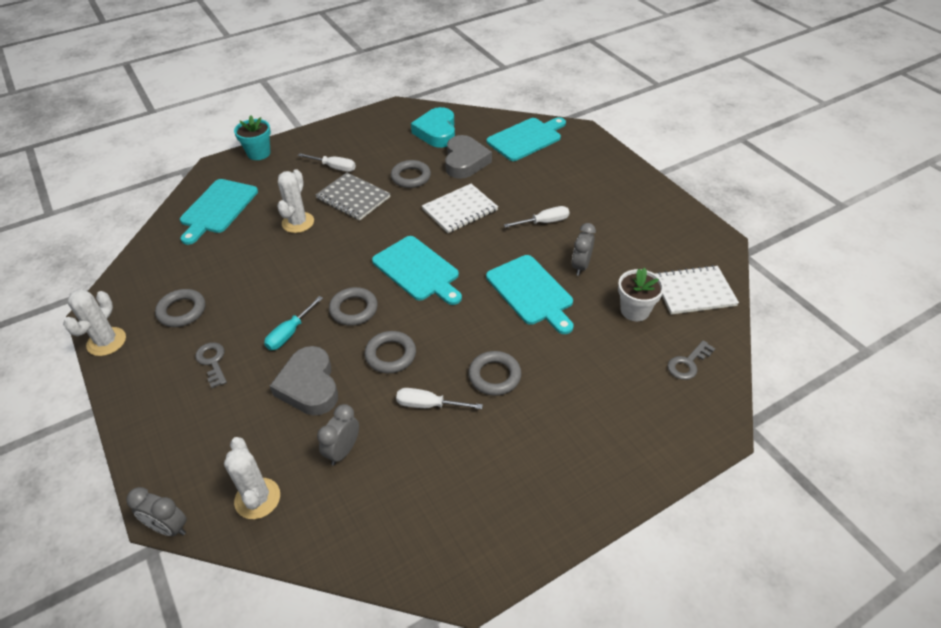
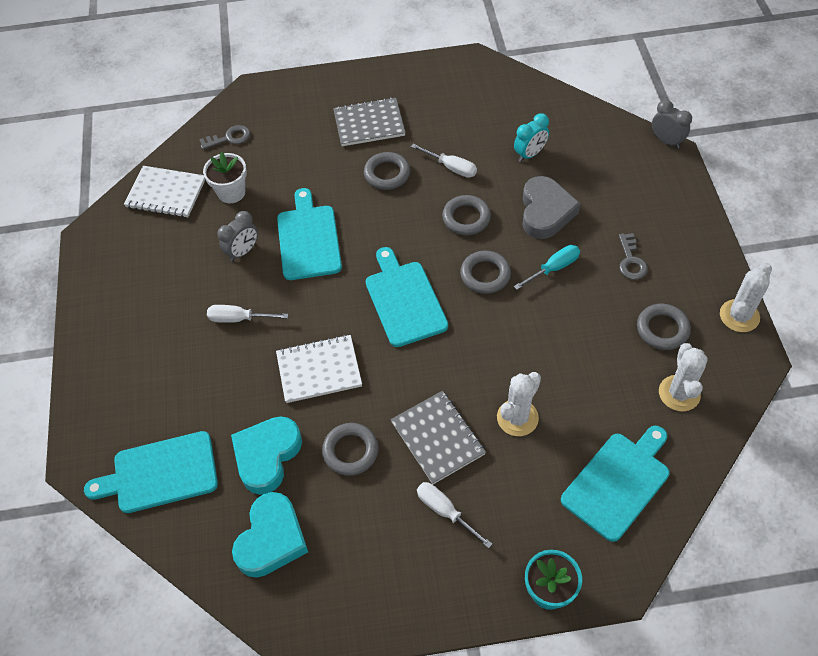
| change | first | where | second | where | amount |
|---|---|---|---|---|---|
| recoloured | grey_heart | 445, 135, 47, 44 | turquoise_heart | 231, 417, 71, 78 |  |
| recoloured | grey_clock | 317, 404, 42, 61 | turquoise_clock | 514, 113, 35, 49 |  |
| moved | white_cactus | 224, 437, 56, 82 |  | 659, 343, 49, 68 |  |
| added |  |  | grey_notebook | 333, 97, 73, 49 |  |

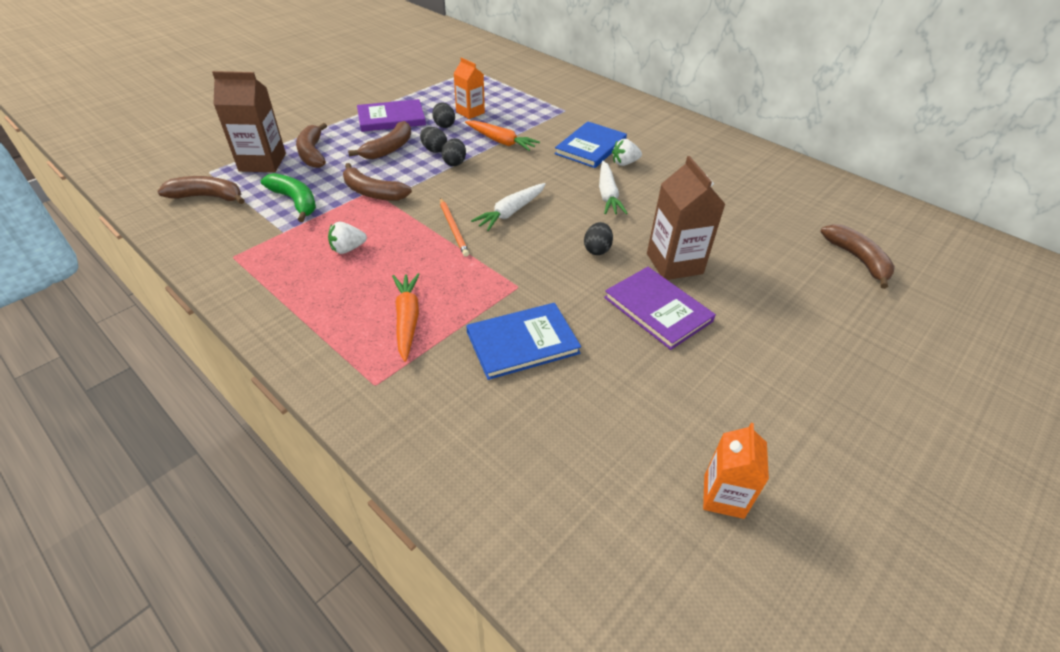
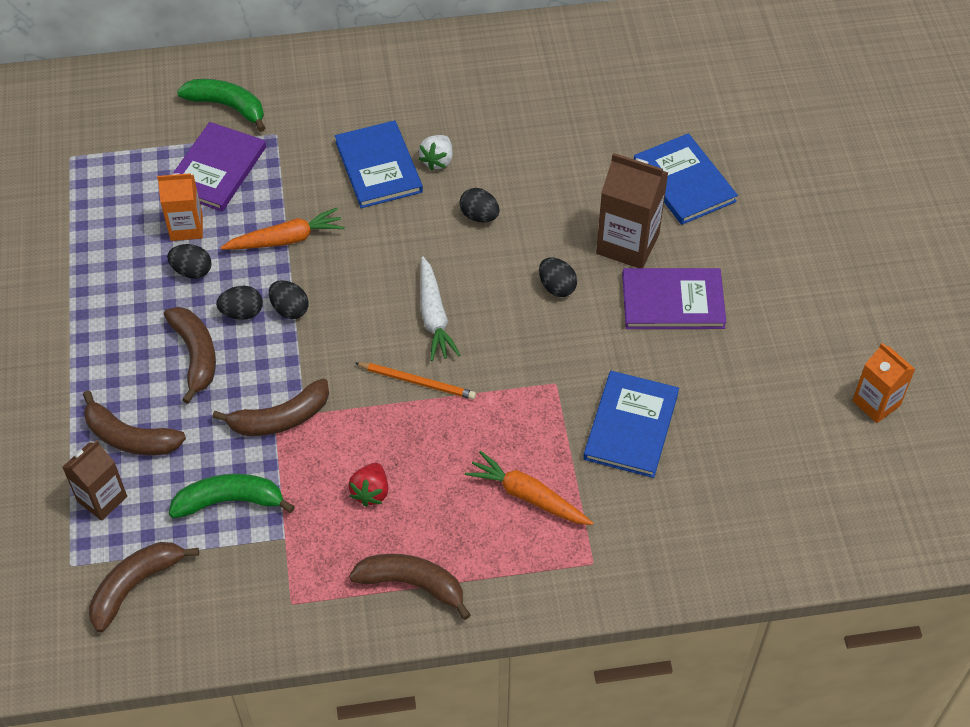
| change | first | where | second | where | amount |
|---|---|---|---|---|---|
| resized | brown_carton | 212, 71, 74, 101 |  | 62, 440, 65, 81 | x0.65 |
| moved | purple_book | 357, 99, 69, 33 |  | 173, 122, 93, 89 |  |
| replaced | white_carrot | 599, 161, 29, 53 | black_egg | 459, 188, 41, 34 |  |
| recoloured | white_strawberry | 328, 222, 39, 32 | red_strawberry | 348, 463, 40, 44 |  |
| moved | brown_banana | 820, 224, 75, 65 |  | 349, 554, 122, 66 |  |
| added |  |  | green_banana | 177, 79, 88, 53 |  |
| added |  |  | blue_book | 634, 133, 104, 92 |  |

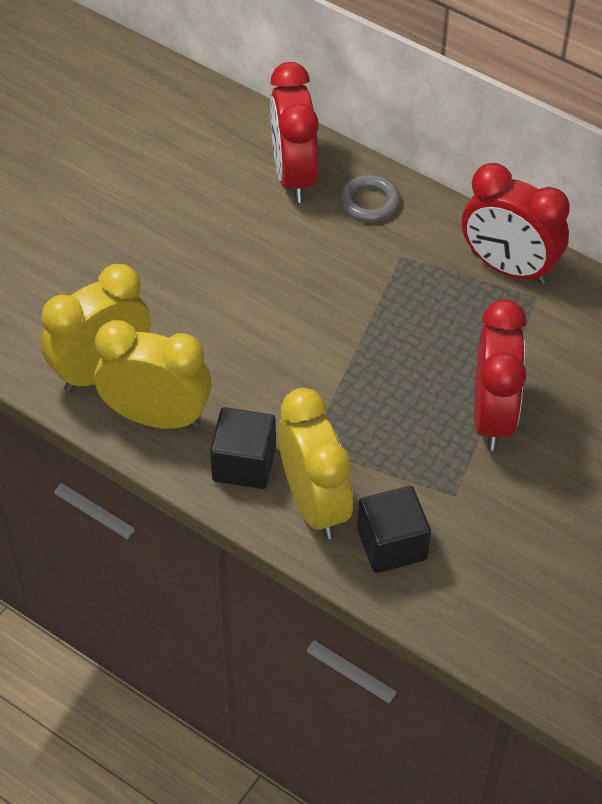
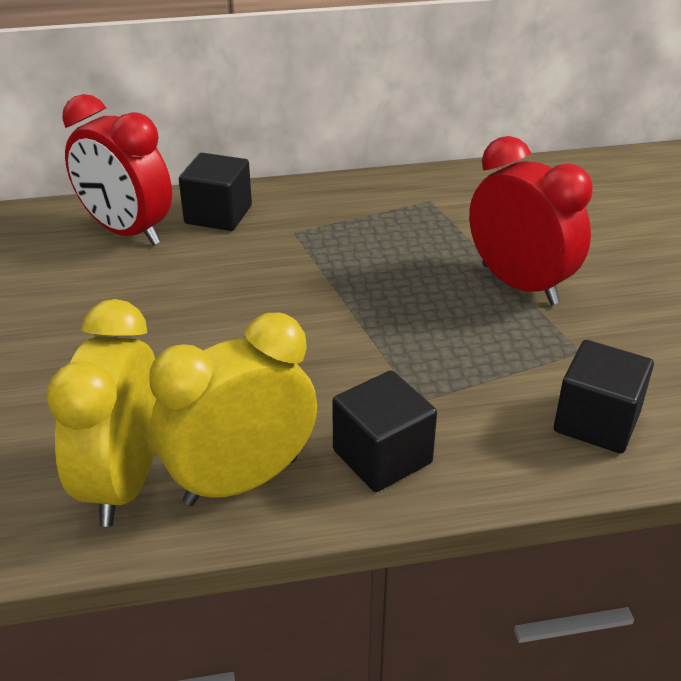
| change | first | where | second | where | amount |
|---|---|---|---|---|---|
| removed | red_clock | 462, 163, 108, 122 |  |  |  |
| replaced | grey_ring | 340, 175, 60, 47 | black_cube | 179, 153, 73, 78 |  |
| removed | yellow_clock | 278, 388, 75, 151 |  |  |  |

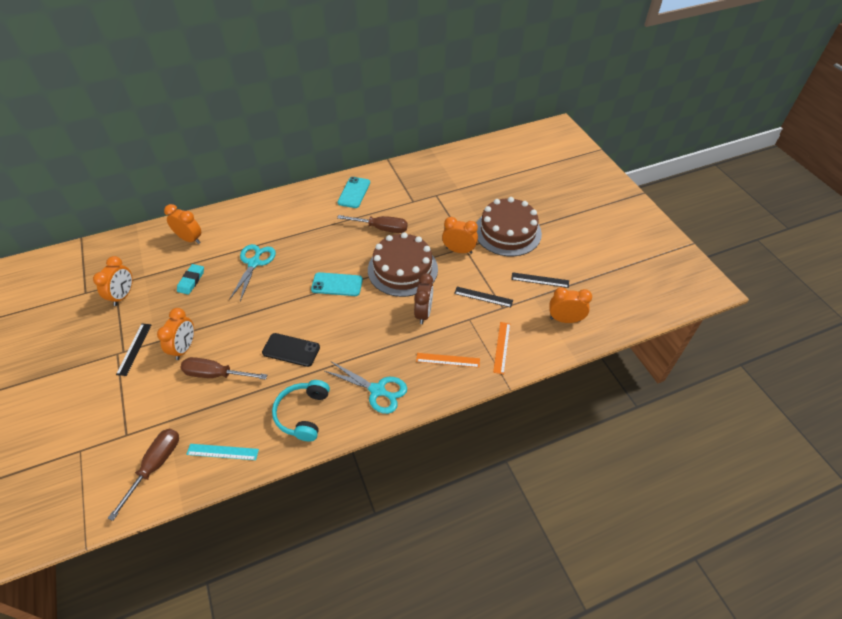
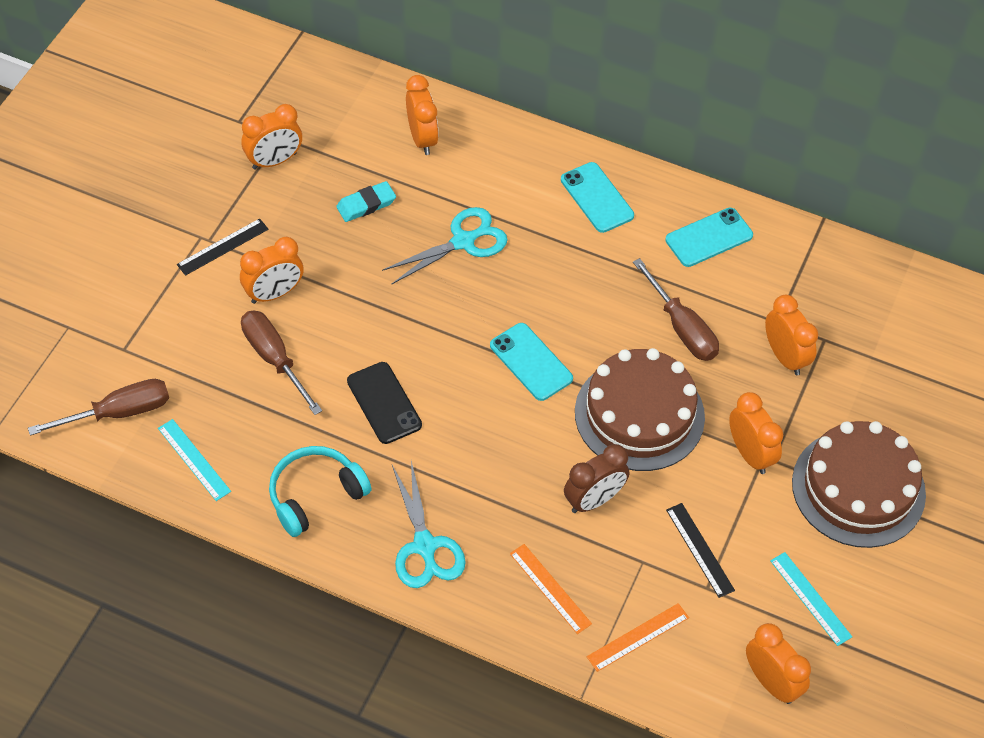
| change | first | where | second | where | amount |
|---|---|---|---|---|---|
| recoloured | black_ruler | 511, 272, 58, 16 | turquoise_ruler | 770, 552, 82, 94 |  |
| added |  |  | turquoise_phone | 561, 162, 73, 71 |  |
| added |  |  | orange_clock | 765, 295, 53, 80 |  |

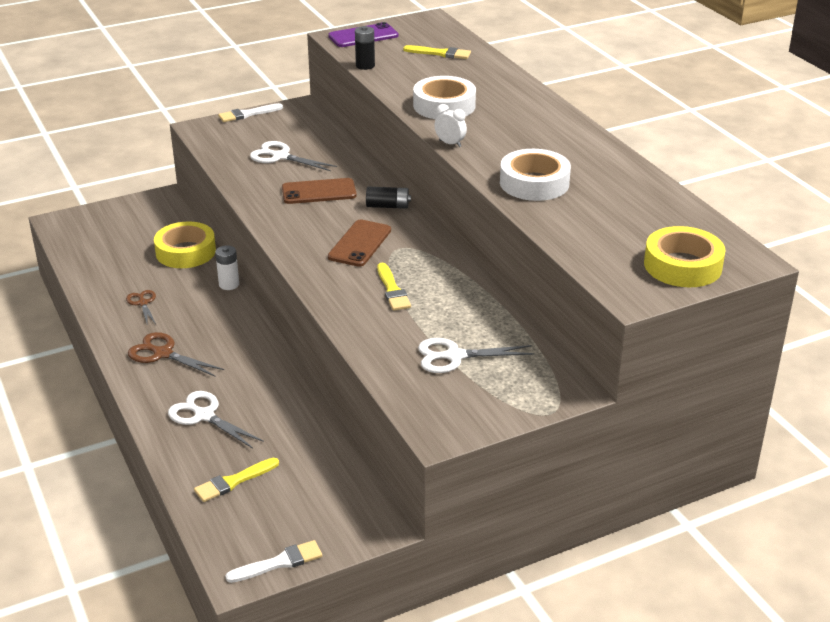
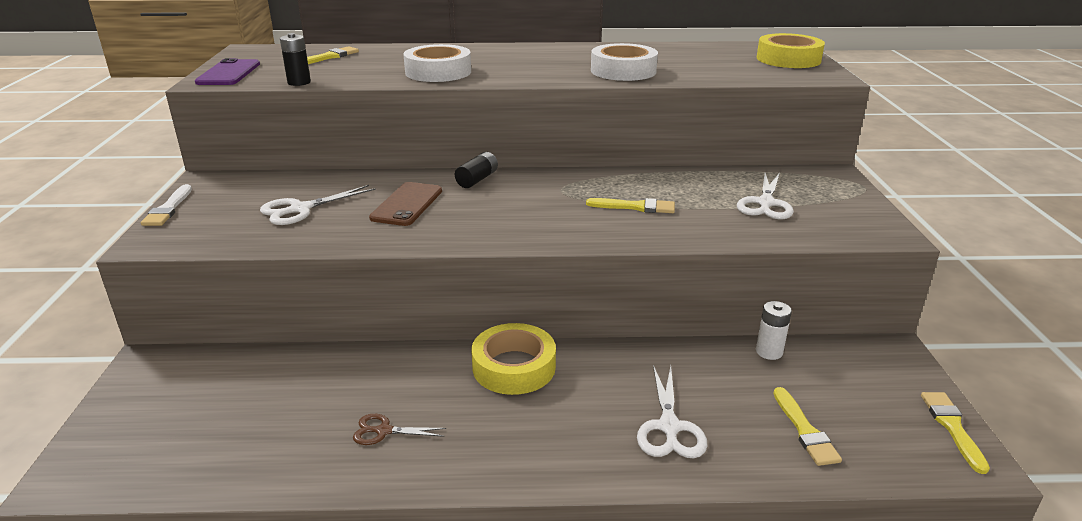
| change | first | where | second | where | amount |
|---|---|---|---|---|---|
| removed | white_clock | 434, 104, 33, 43 |  |  |  |
| removed | brown_phone | 328, 219, 63, 48 |  |  |  |
| moved | yellow_tape | 154, 221, 62, 47 |  | 471, 323, 85, 72 |  |
| moved | white_battery | 215, 245, 24, 45 |  | 756, 301, 36, 59 |  |
| removed | brown_scissors | 128, 332, 96, 45 |  |  |  |
| turned | white_scissors | 168, 391, 96, 58 |  | 637, 365, 70, 93 | 60 degrees counterclockwise |
| recoloured | white_brush | 226, 540, 96, 43 | yellow_brush | 921, 392, 69, 82 |  |

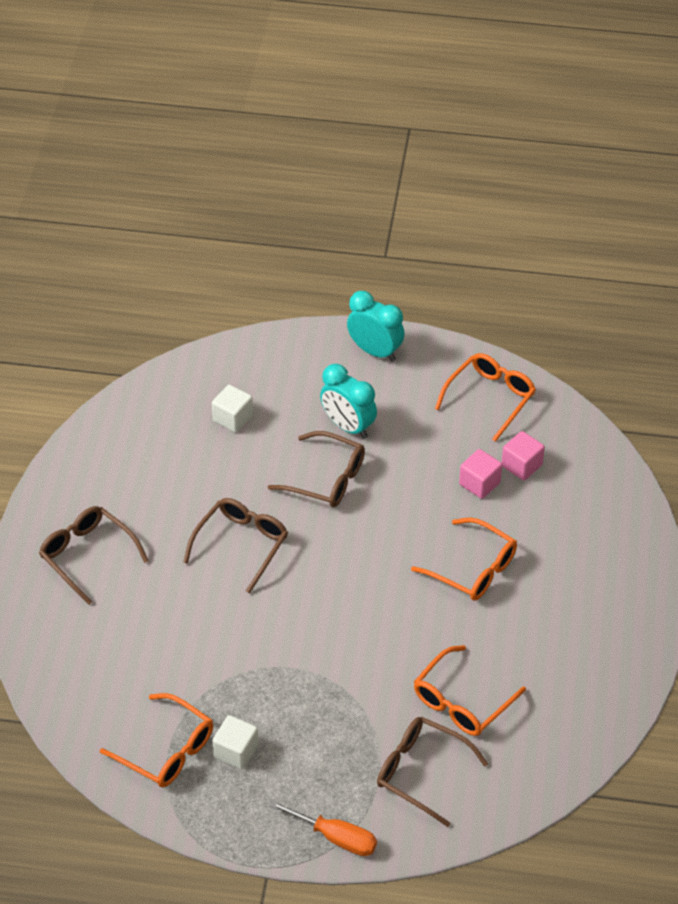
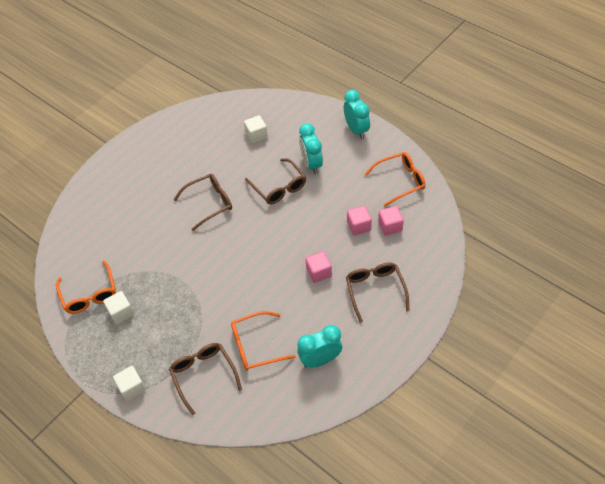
| change | first | where | second | where | amount |
|---|---|---|---|---|---|
| moved | brown_glasses | 39, 506, 110, 99 |  | 346, 263, 63, 60 |  |
| replaced | orange_glasses | 411, 518, 106, 83 | pink_cube | 306, 251, 26, 32 |  |
| replaced | orange_screwdriver | 269, 800, 108, 56 | white_cube | 113, 366, 33, 35 |  |
| added |  |  | turquoise_clock | 297, 325, 45, 43 |  |

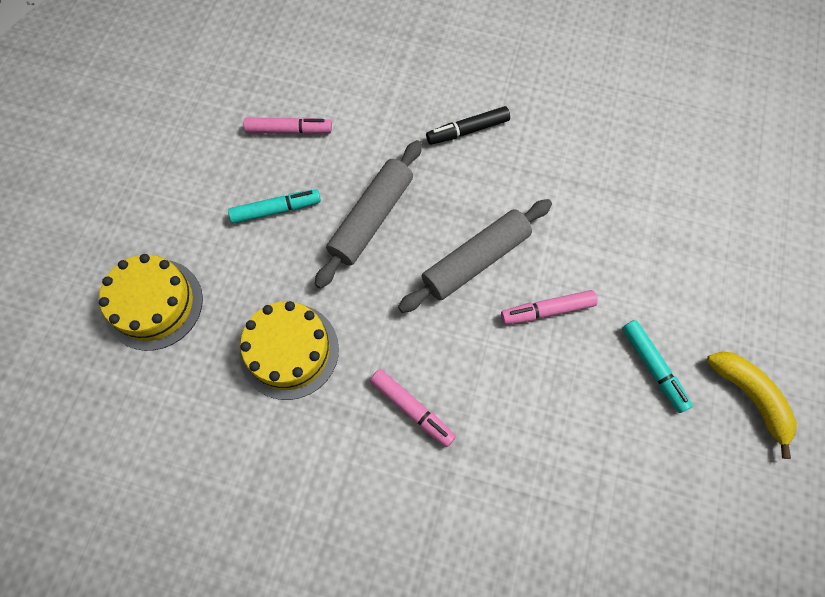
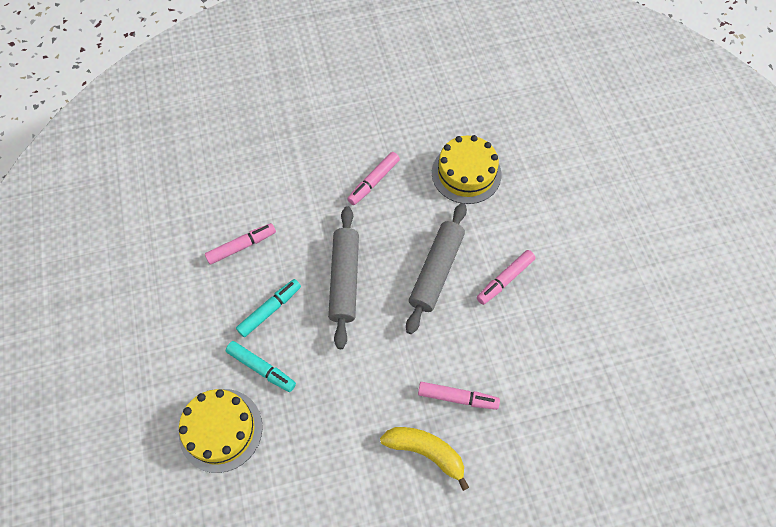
| change | first | where | second | where | amount |
|---|---|---|---|---|---|
| recoloured | black_marker | 426, 106, 84, 39 | pink_marker | 347, 152, 53, 53 |  |
| moved | yellow_cake | 240, 301, 99, 99 |  | 432, 135, 69, 69 |  |
| moved | turquoise_marker | 622, 320, 70, 93 |  | 226, 341, 70, 51 |  |
| moved | yellow_banana | 707, 351, 90, 108 |  | 380, 427, 89, 64 |  |

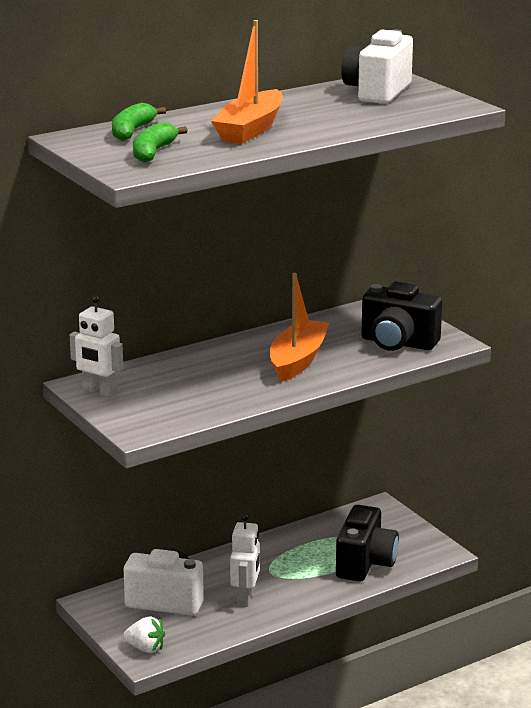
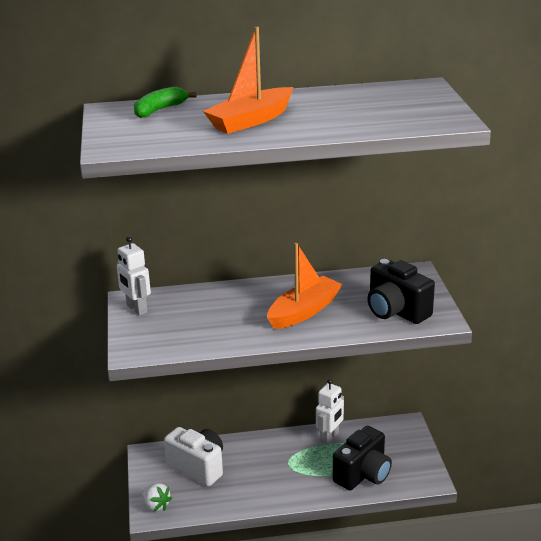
| change | first | where | second | where | amount |
|---|---|---|---|---|---|
| removed | white_camera | 341, 29, 72, 75 |  |  |  |
| removed | green_banana | 133, 122, 55, 41 |  |  |  |
| moved | white_robot | 230, 514, 30, 93 |  | 316, 379, 28, 66 |  |

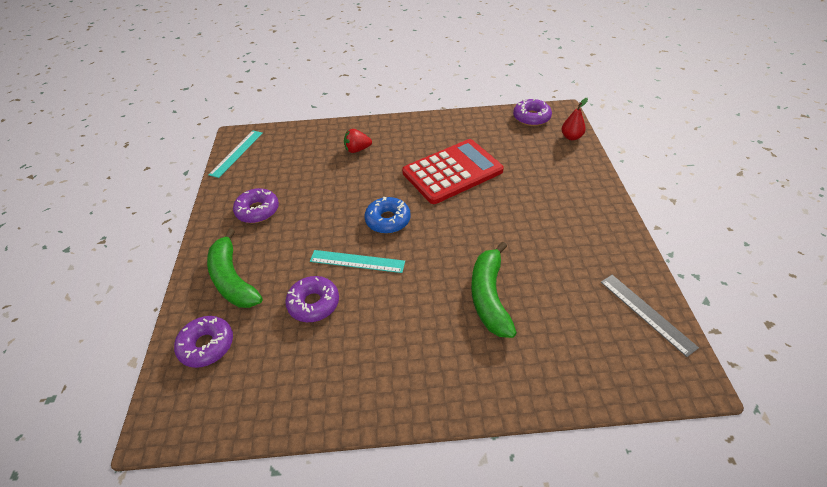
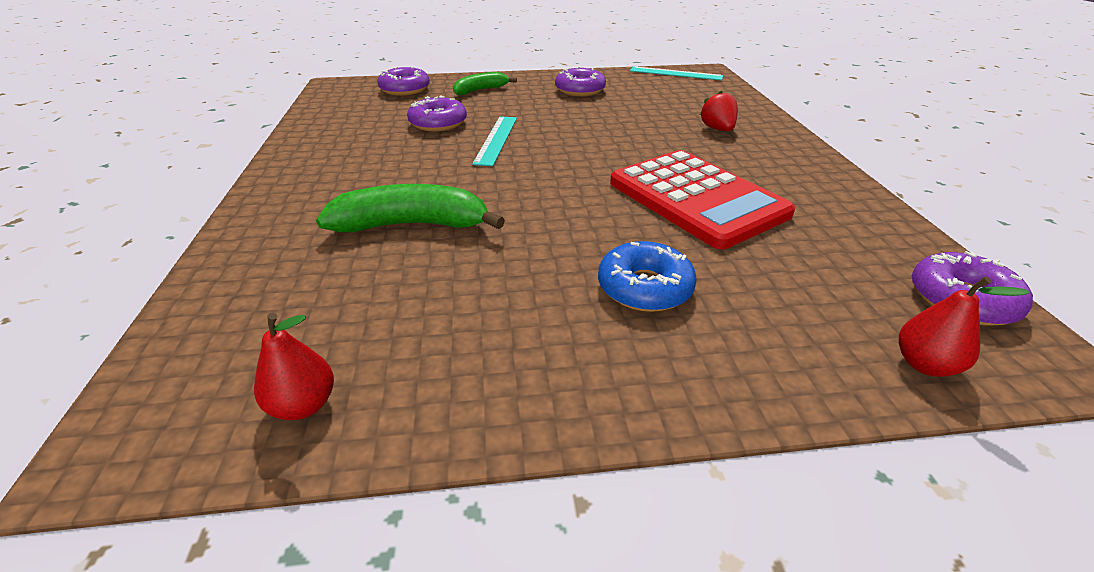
| change | first | where | second | where | amount |
|---|---|---|---|---|---|
| moved | blue_donut | 365, 196, 46, 38 |  | 598, 241, 99, 71 |  |
| resized | green_banana | 207, 228, 56, 80 |  | 453, 72, 64, 23 | x0.62 |
| replaced | grey_ruler | 601, 275, 98, 82 | red_pear | 254, 313, 80, 107 |  |

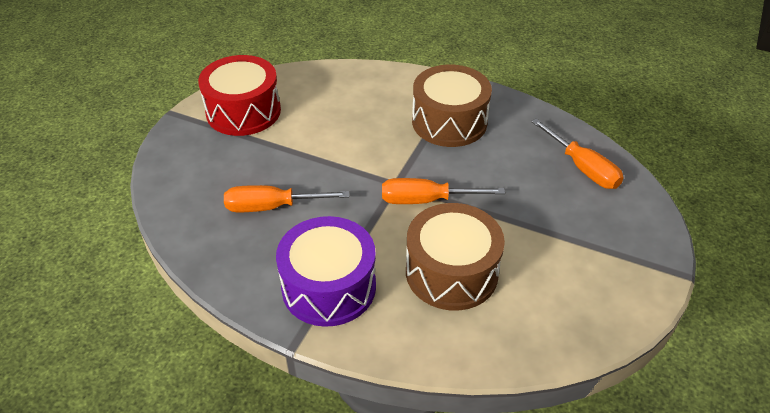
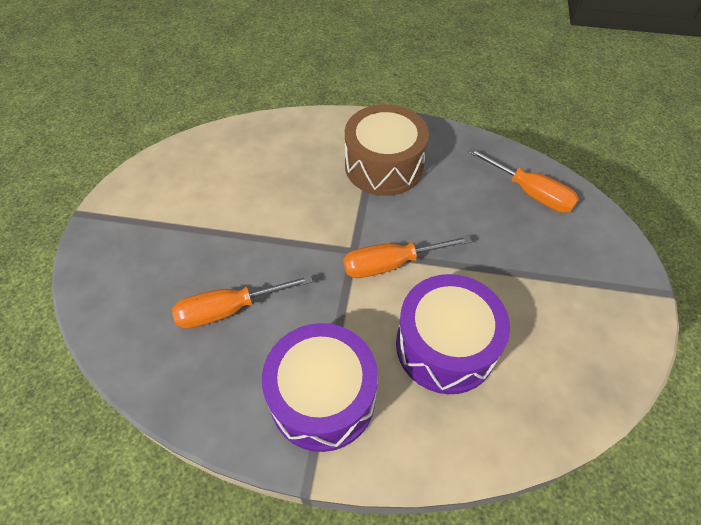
| change | first | where | second | where | amount |
|---|---|---|---|---|---|
| removed | red_drum | 198, 55, 83, 81 |  |  |  |
| recoloured | brown_drum | 406, 203, 99, 108 | purple_drum | 396, 274, 114, 120 |  |

